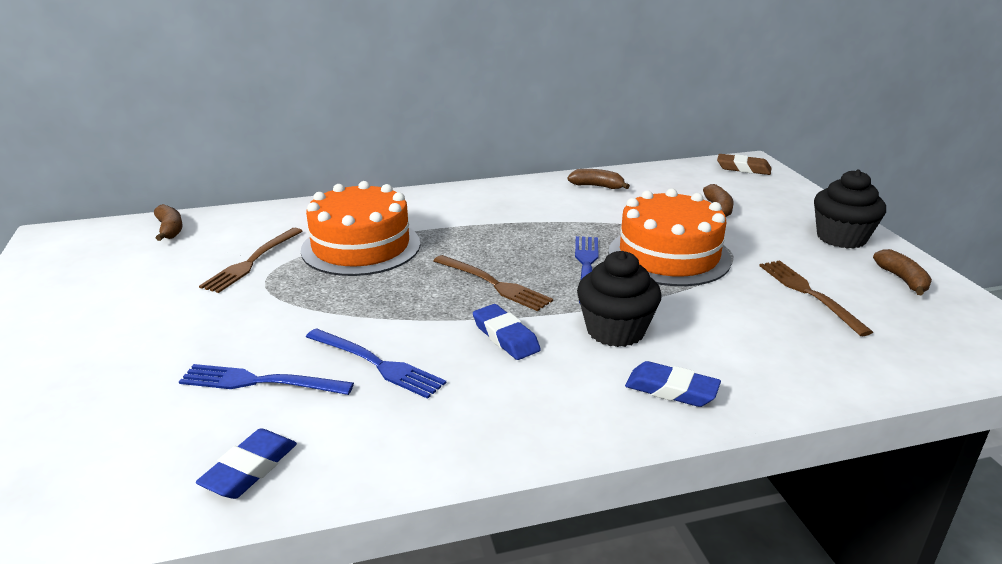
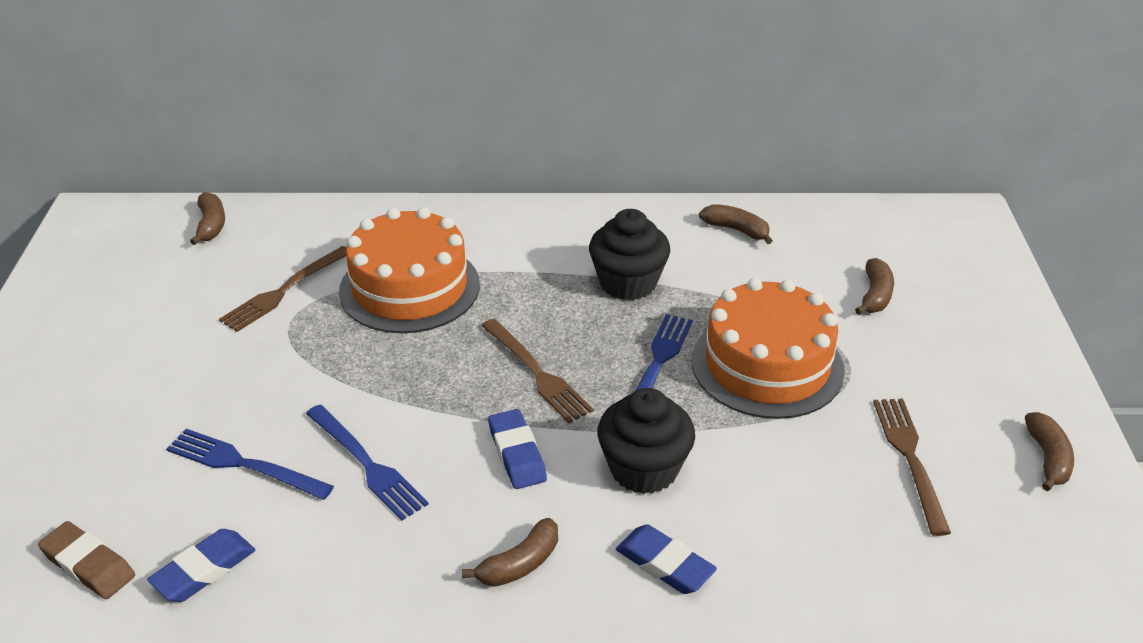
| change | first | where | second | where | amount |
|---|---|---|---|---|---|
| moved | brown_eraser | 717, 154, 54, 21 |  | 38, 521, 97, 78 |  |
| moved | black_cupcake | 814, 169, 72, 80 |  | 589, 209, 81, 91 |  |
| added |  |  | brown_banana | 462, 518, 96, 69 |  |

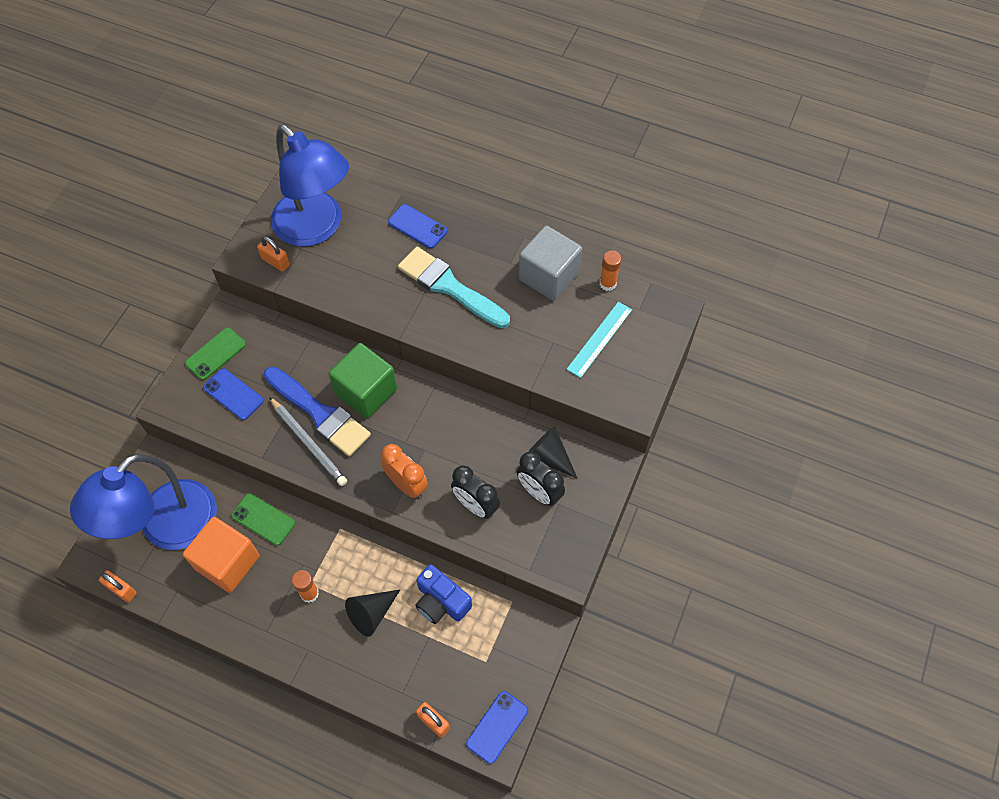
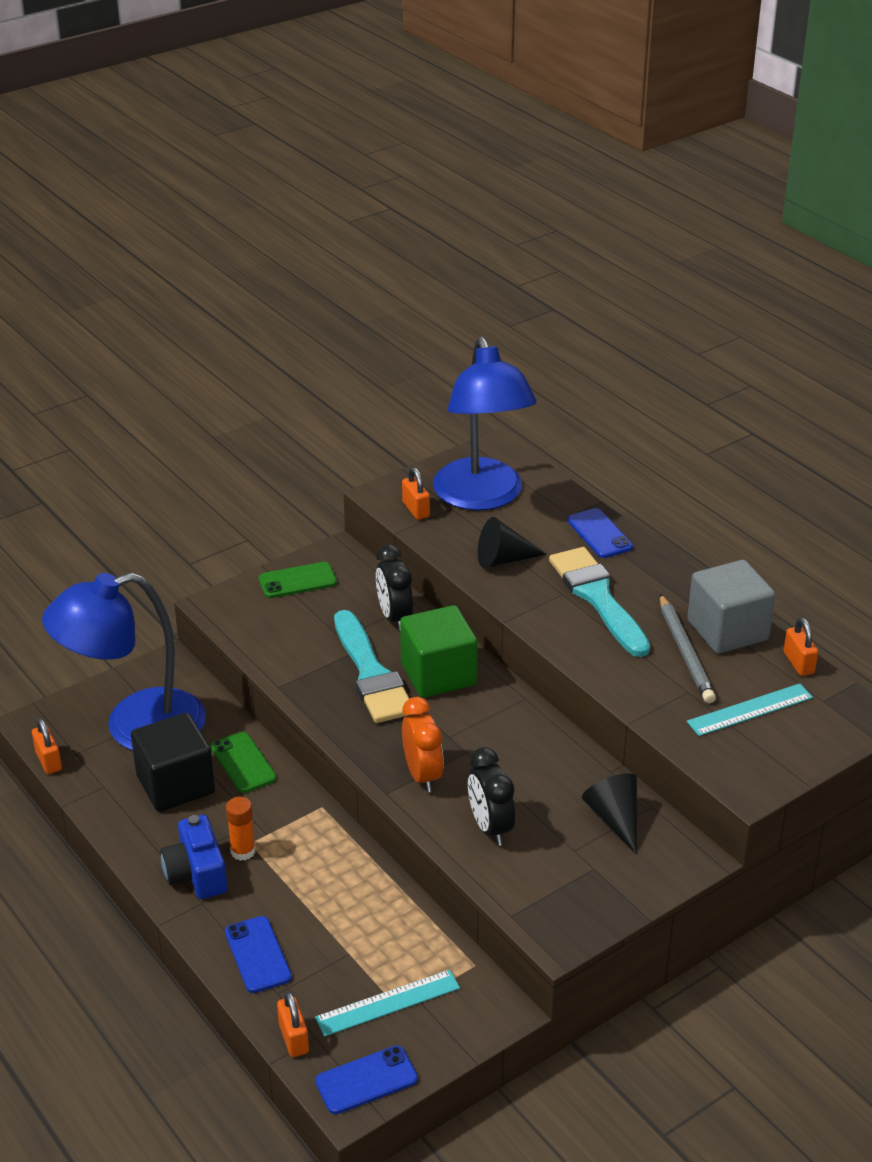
| change | first | where | second | where | amount |
|---|---|---|---|---|---|
| replaced | orange_glue_stick | 600, 251, 21, 40 | orange_padlock | 784, 618, 34, 58 |  |
| recoloured | blue_brush | 264, 366, 107, 90 | turquoise_brush | 334, 610, 76, 113 |  |
| moved | blue_phone | 203, 369, 61, 51 |  | 225, 916, 67, 77 |  |
| moved | grey_pencil | 269, 397, 78, 89 |  | 660, 594, 56, 109 |  |
| moved | black_clock | 517, 452, 48, 54 |  | 376, 545, 37, 86 |  |
| recoloured | orange_cube | 183, 517, 77, 76 | black_cube | 131, 713, 84, 99 |  |
| moved | blue_camera | 415, 564, 57, 60 |  | 160, 815, 67, 84 |  |
| moved | black_cone | 345, 589, 56, 48 |  | 478, 517, 68, 51 |  |
| added |  |  | turquoise_ruler | 315, 970, 145, 67 |  |

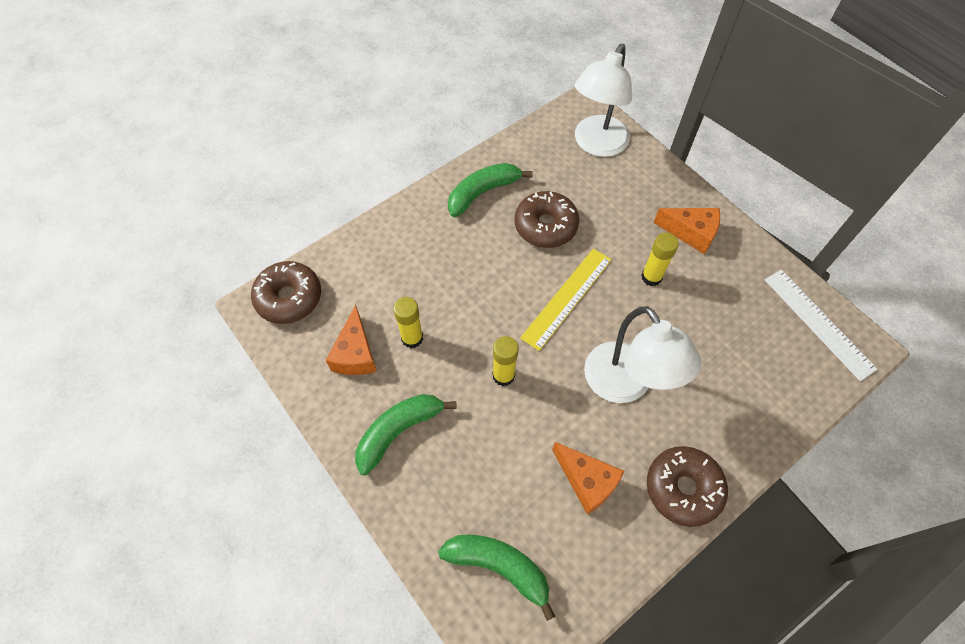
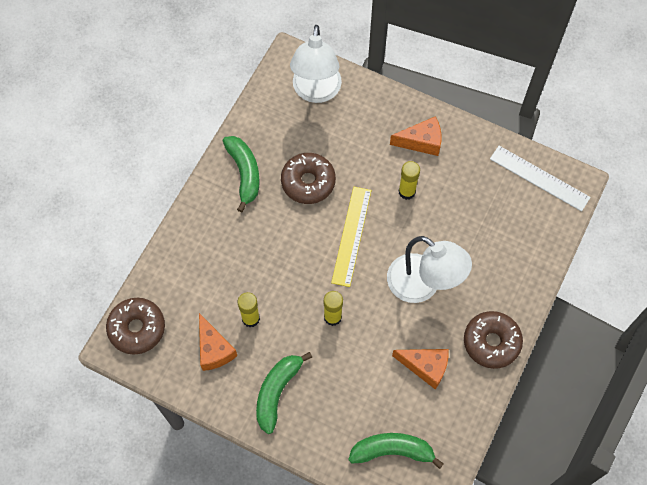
| change | first | where | second | where | amount |
|---|---|---|---|---|---|
| turned | green_banana | 448, 163, 85, 54 |  | 223, 136, 37, 77 | 135 degrees clockwise |

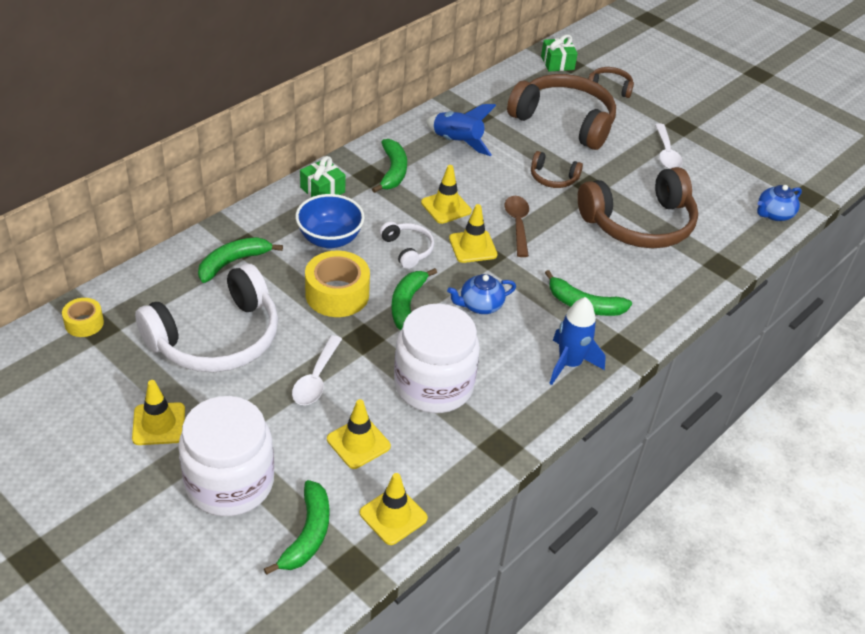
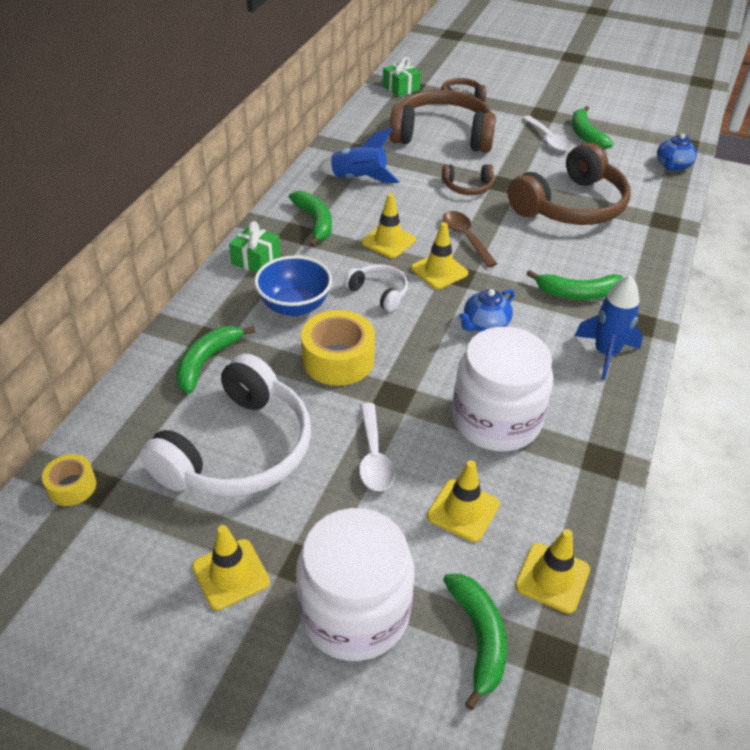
| change | first | where | second | where | amount |
|---|---|---|---|---|---|
| moved | green_banana | 391, 268, 46, 62 |  | 572, 106, 42, 43 |  |

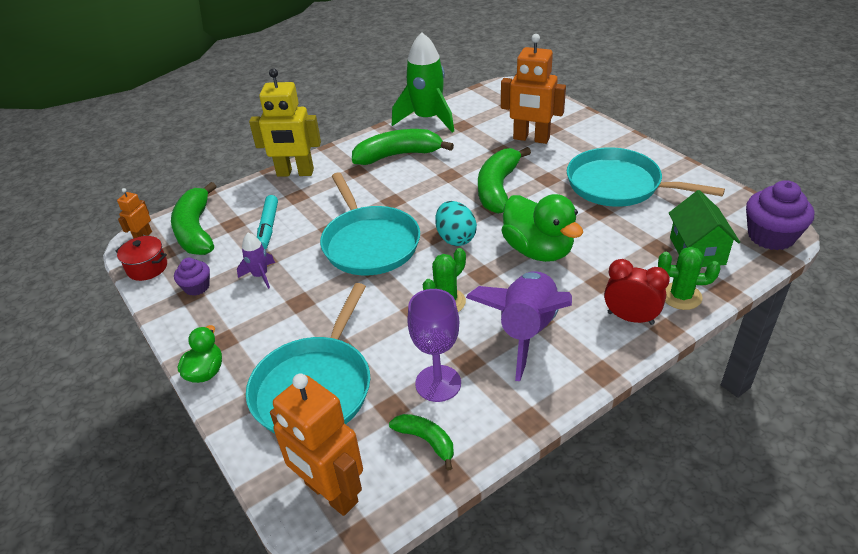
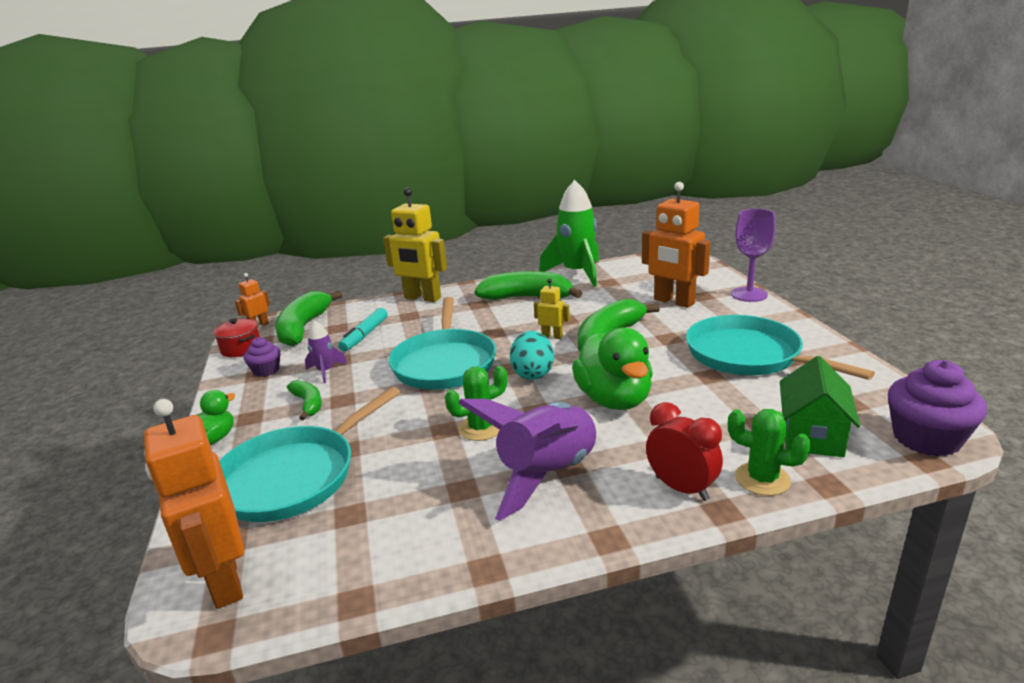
| change | first | where | second | where | amount |
|---|---|---|---|---|---|
| moved | purple_goblet | 407, 289, 54, 113 |  | 731, 209, 45, 93 |  |
| moved | green_banana | 389, 414, 65, 57 |  | 287, 380, 35, 40 |  |
| added |  |  | yellow_robot | 534, 278, 36, 61 |  |

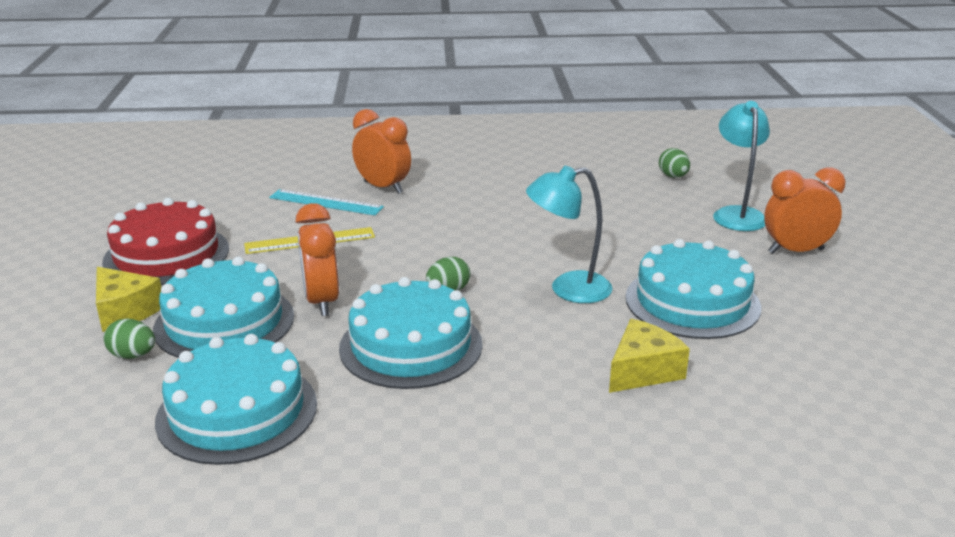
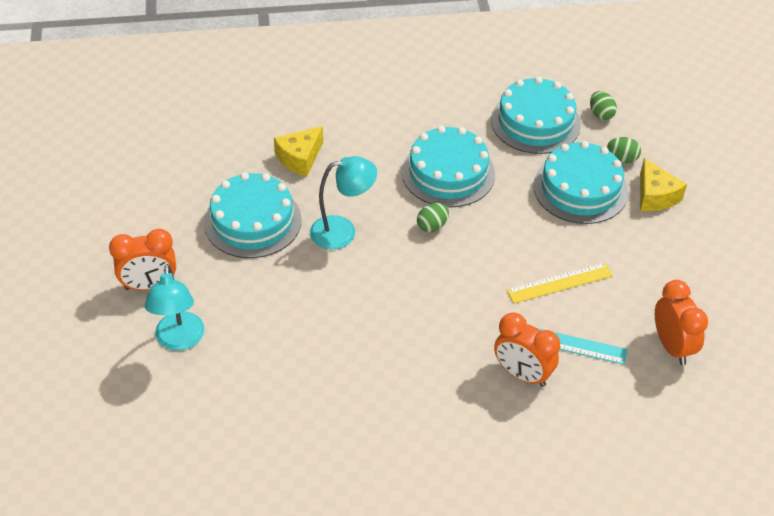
| change | first | where | second | where | amount |
|---|---|---|---|---|---|
| moved | green_egg | 659, 148, 31, 30 |  | 590, 91, 27, 29 |  |
| removed | red_cake | 102, 198, 127, 87 |  |  |  |
| moved | orange_clock | 295, 203, 44, 113 |  | 655, 280, 53, 85 |  |
| turned | yellow_cheese | 96, 267, 65, 65 |  | 640, 158, 47, 53 | 150 degrees counterclockwise |

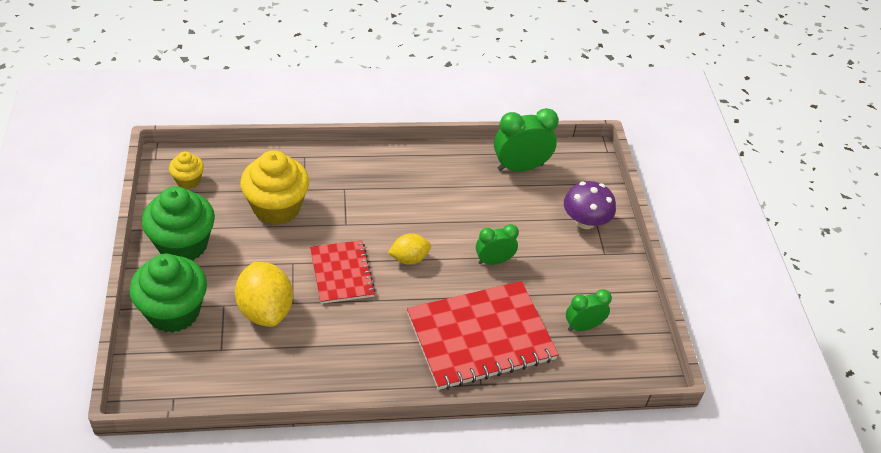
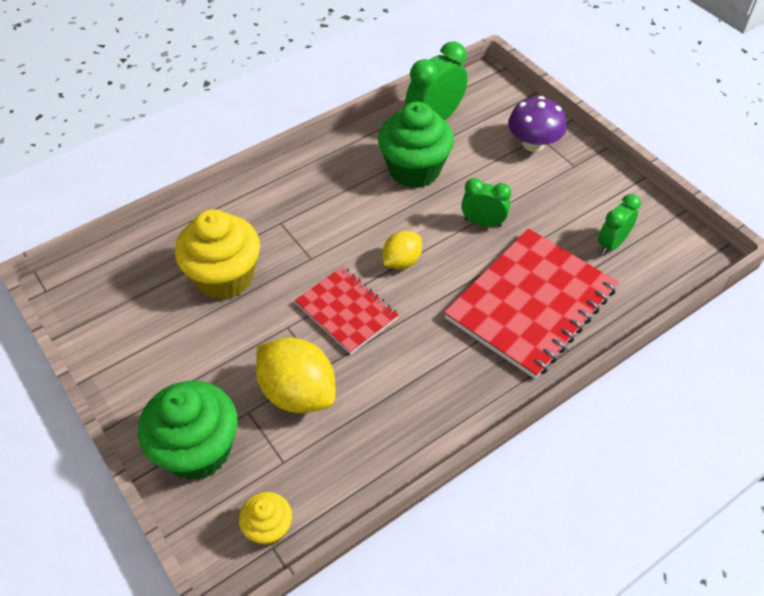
| change | first | where | second | where | amount |
|---|---|---|---|---|---|
| moved | yellow_cupcake | 169, 151, 35, 38 |  | 239, 492, 53, 54 |  |
| moved | green_cupcake | 142, 186, 73, 75 |  | 378, 102, 76, 86 |  |
| turned | green_clock | 476, 224, 43, 41 |  | 461, 178, 50, 49 | 60 degrees clockwise |

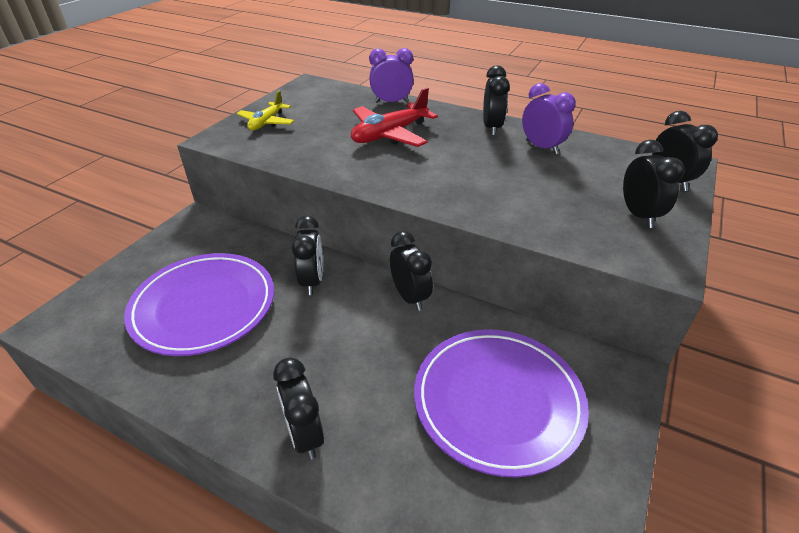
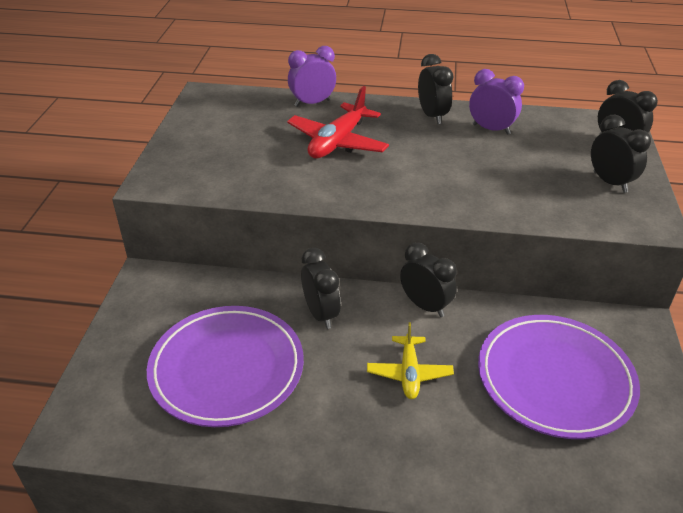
| change | first | where | second | where | amount |
|---|---|---|---|---|---|
| moved | yellow_plane | 236, 91, 58, 39 |  | 367, 322, 87, 77 |  |
| removed | black_clock | 273, 358, 51, 102 |  |  |  |

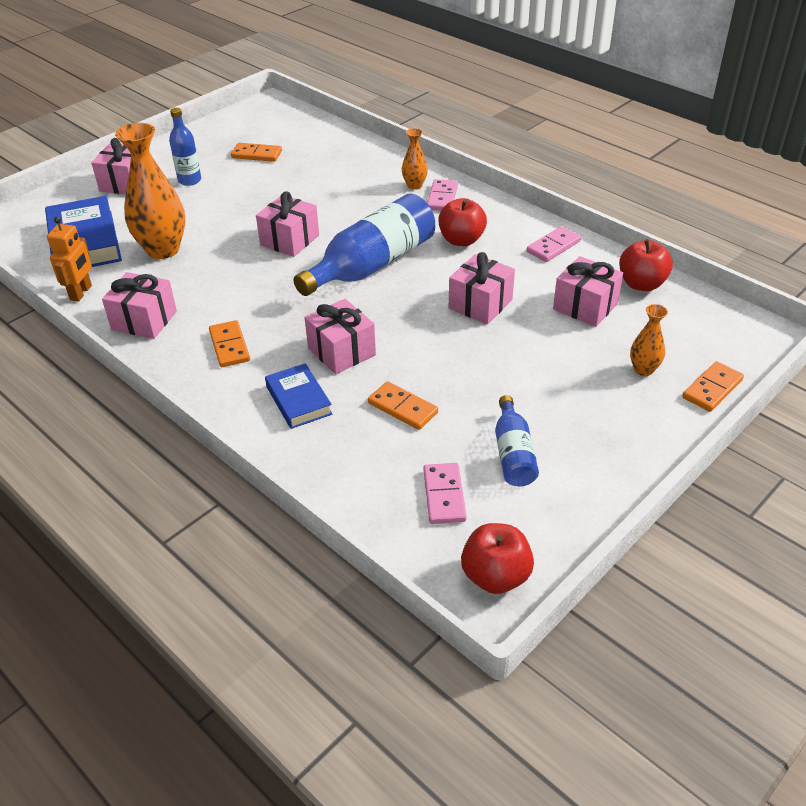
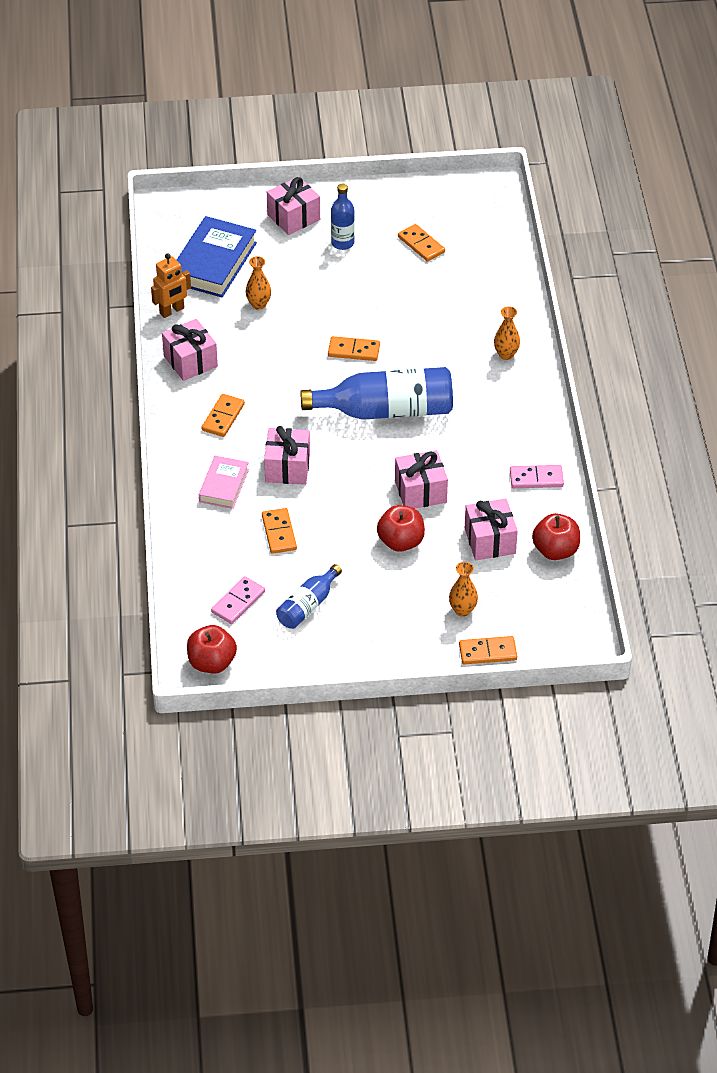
| change | first | where | second | where | amount |
|---|---|---|---|---|---|
| resized | orange_vase | 115, 123, 70, 136 |  | 245, 256, 26, 54 | x0.49 |
| removed | pink_domino | 427, 179, 31, 32 |  |  |  |
| replaced | pink_gift | 256, 191, 63, 66 | orange_domino | 328, 336, 52, 25 |  |
| moved | red_apple | 438, 198, 49, 48 |  | 377, 505, 48, 47 |  |
| recoloured | blue_book | 265, 363, 67, 66 | pink_book | 199, 456, 50, 53 |  |

